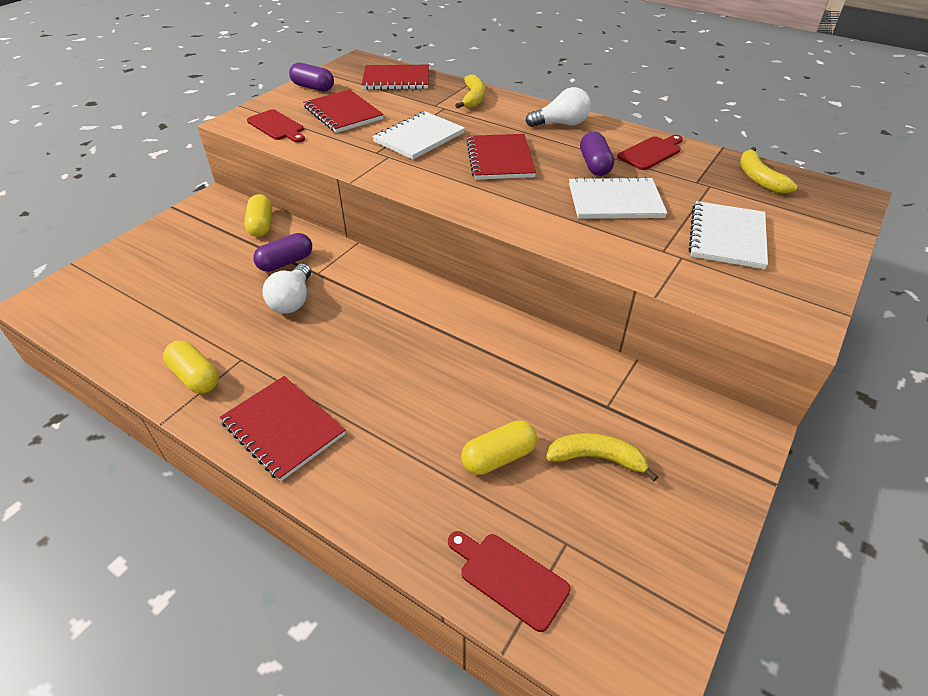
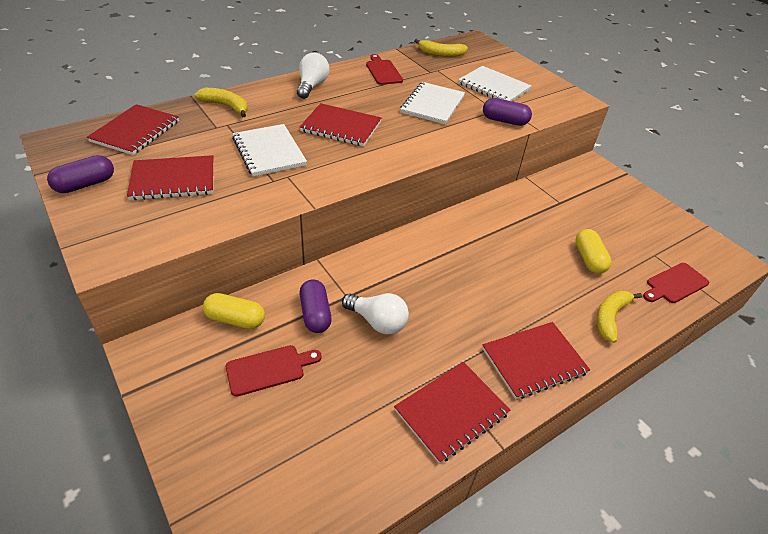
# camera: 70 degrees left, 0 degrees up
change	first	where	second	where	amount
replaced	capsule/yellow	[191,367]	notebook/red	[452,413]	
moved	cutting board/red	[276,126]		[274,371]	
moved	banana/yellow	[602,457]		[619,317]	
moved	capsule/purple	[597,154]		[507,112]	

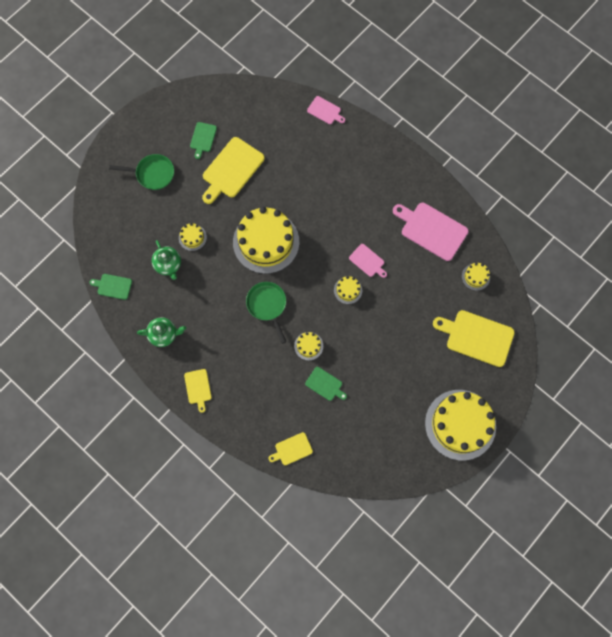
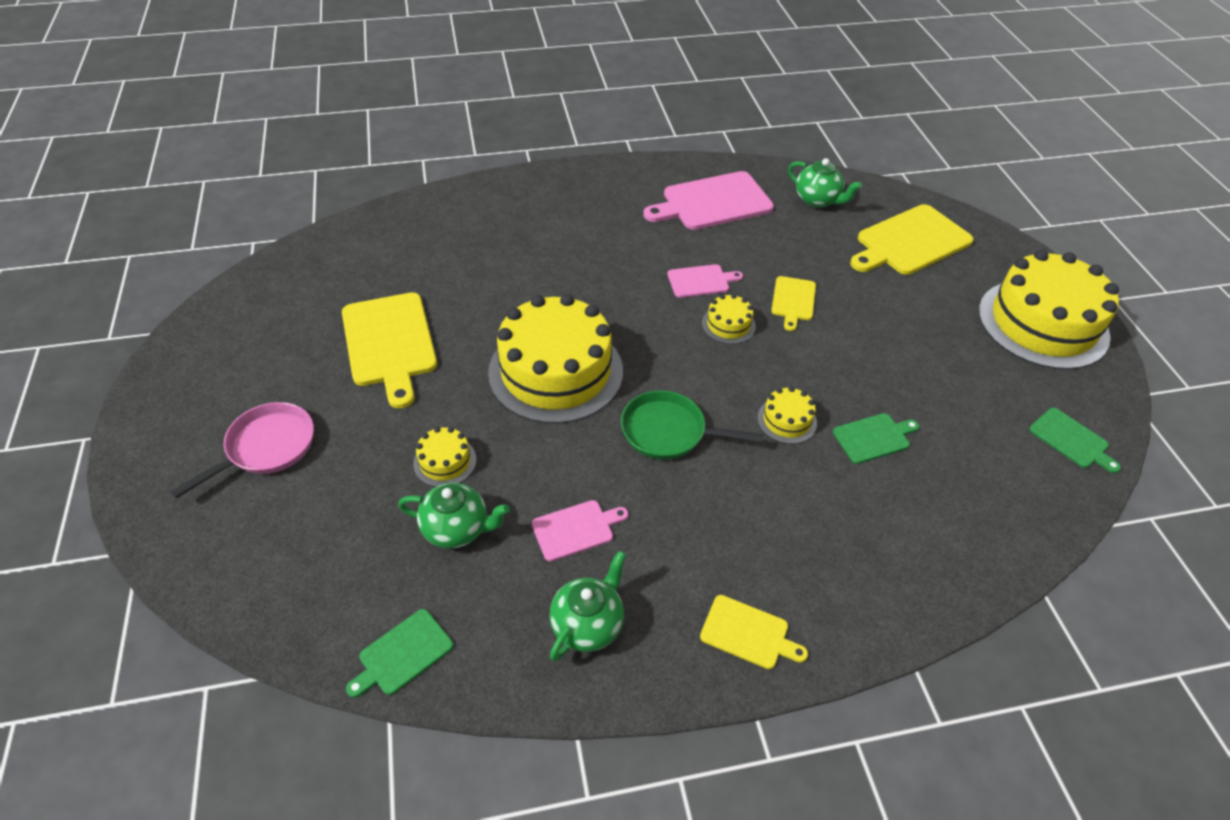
# camera: 55 degrees left, 25 degrees down
change	first	where	second	where	amount
recoloured	pan/green	[141,172]	pan/pink	[242,450]	
moved	cutting board/green	[203,140]		[1075,440]	
moved	cutting board/yellow	[290,448]		[793,303]	
moved	cutting board/pink	[326,110]		[580,531]	
replaced	cake/yellow	[476,277]	teapot/green	[825,183]	

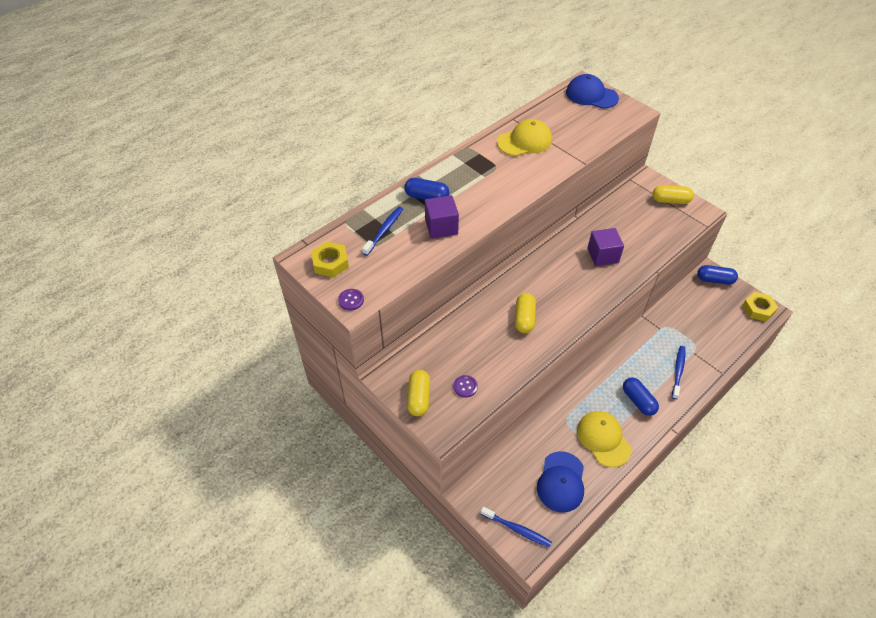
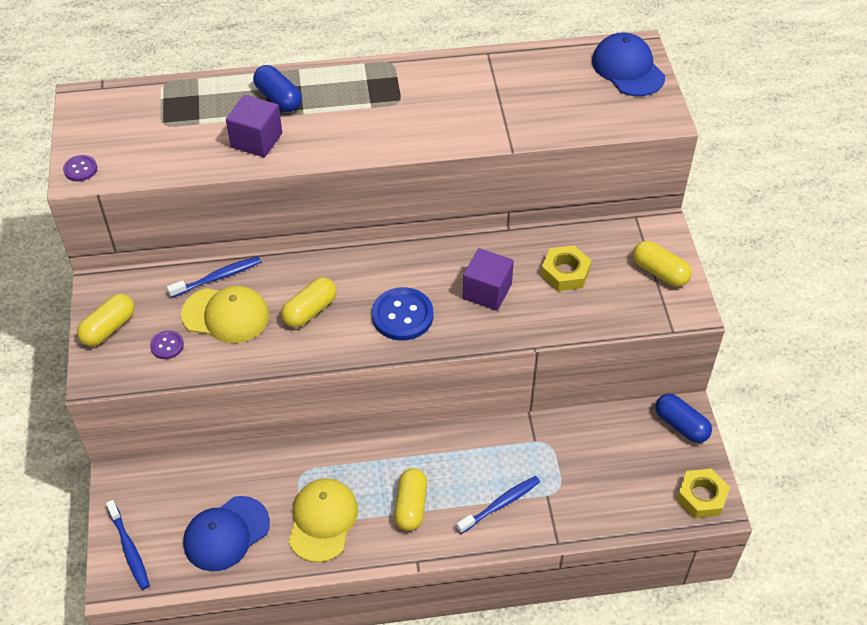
# camera: 35 degrees right, 0 degrees up
change	first	where	second	where	amount
moved	nut/yellow	[330,259]		[566,268]	
moved	toothbrush/blue	[382,231]		[214,277]	
moved	cap/yellow	[524,137]		[225,314]	
recoloured	capsule/blue	[641,396]	capsule/yellow	[410,499]	
added			button/blue	[402,314]	

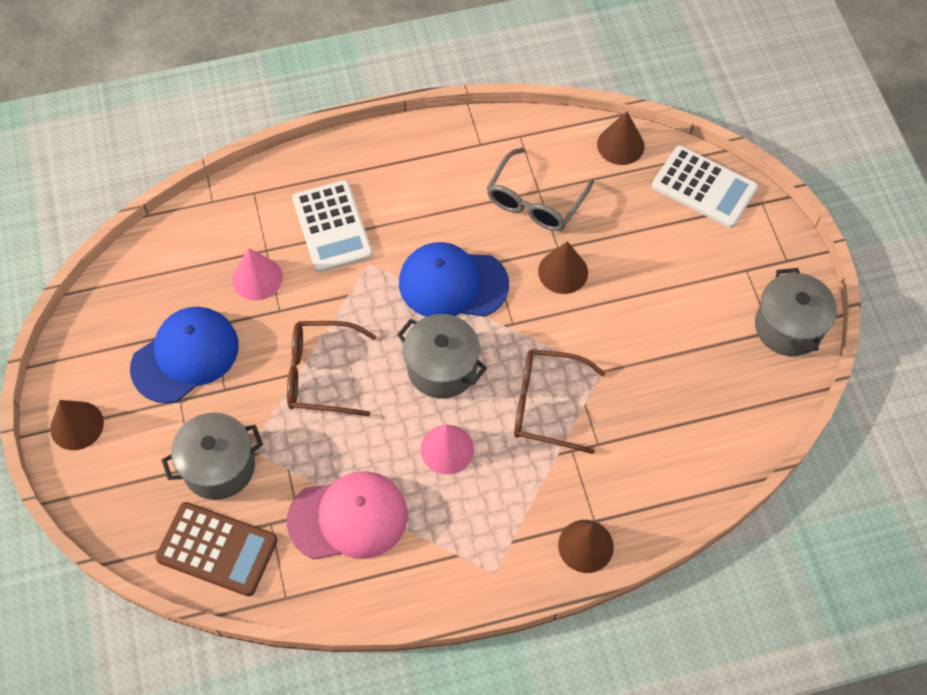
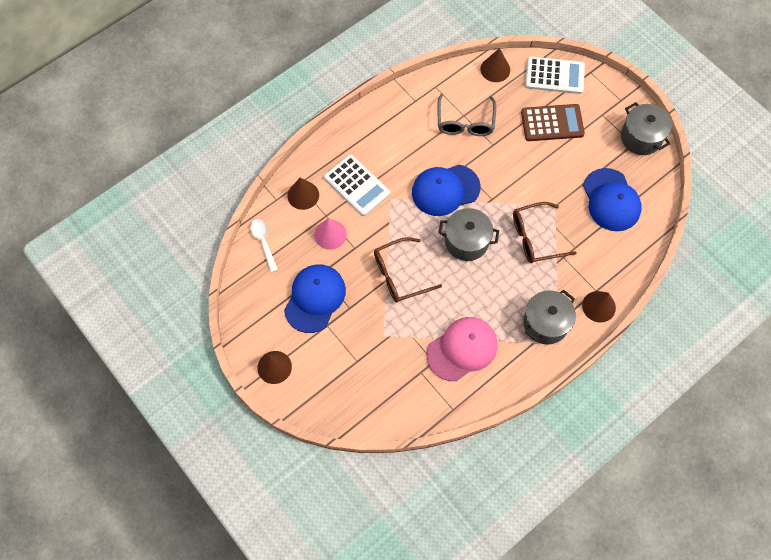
# camera: 25 degrees left, 5 degrees up
change	first	where	second	where	amount
moved	calculator/brown	[216,549]		[553,122]	
moved	pot/grey	[212,456]		[549,317]	
removed	cone/pink	[447,449]			
moved	cone/brown	[563,267]		[303,194]	
added			spoon/white	[264,245]	
added			cap/blue	[612,199]	

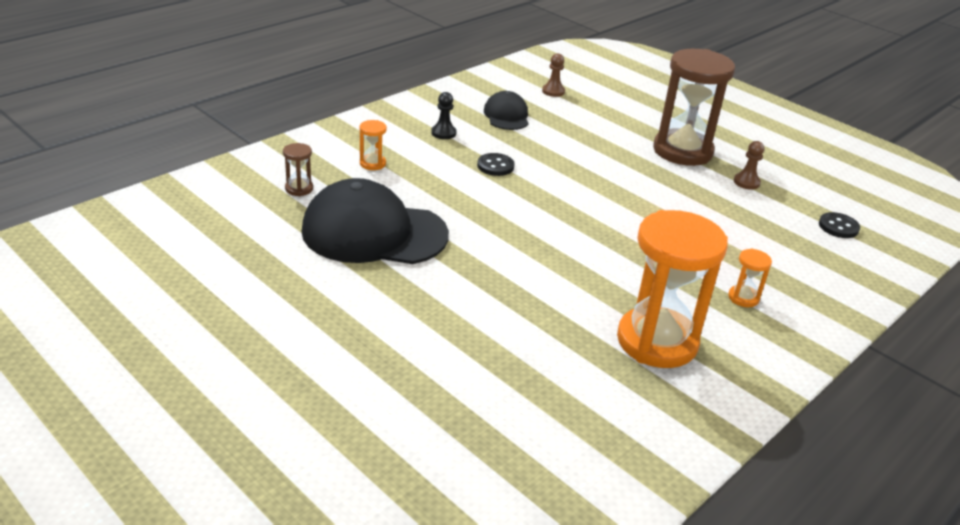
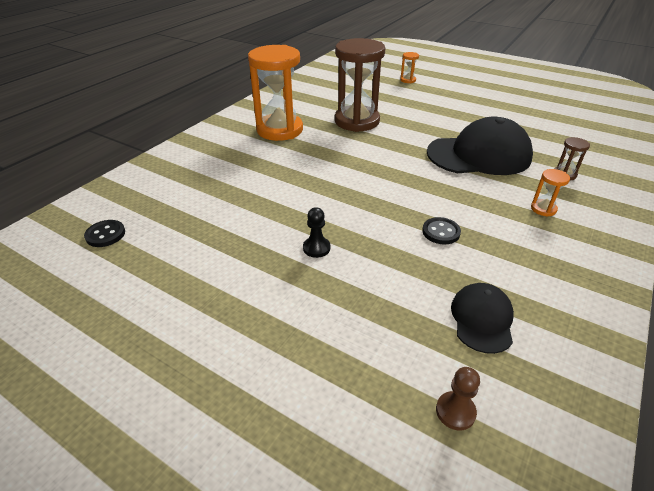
# camera: 170 degrees right, 5 degrees up
change	first	where	second	where	amount
moved	pawn/black	[444,115]		[316,232]	
turned	cap/black	[506,110]		[482,318]	150 degrees counterclockwise
moved	hourglass/brown	[694,107]		[360,85]	
moved	hourglass/orange	[750,278]		[409,67]	
removed	pawn/brown	[749,165]			

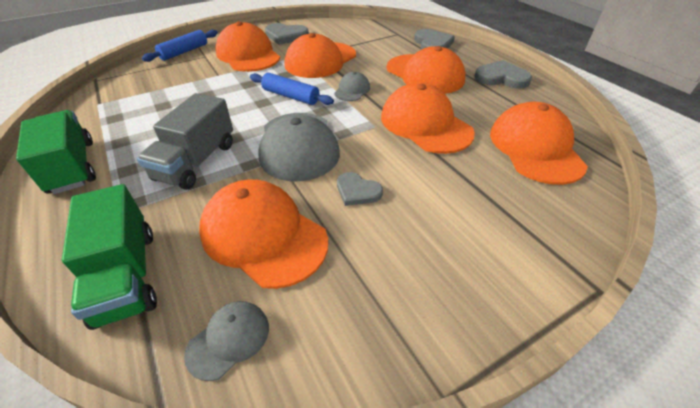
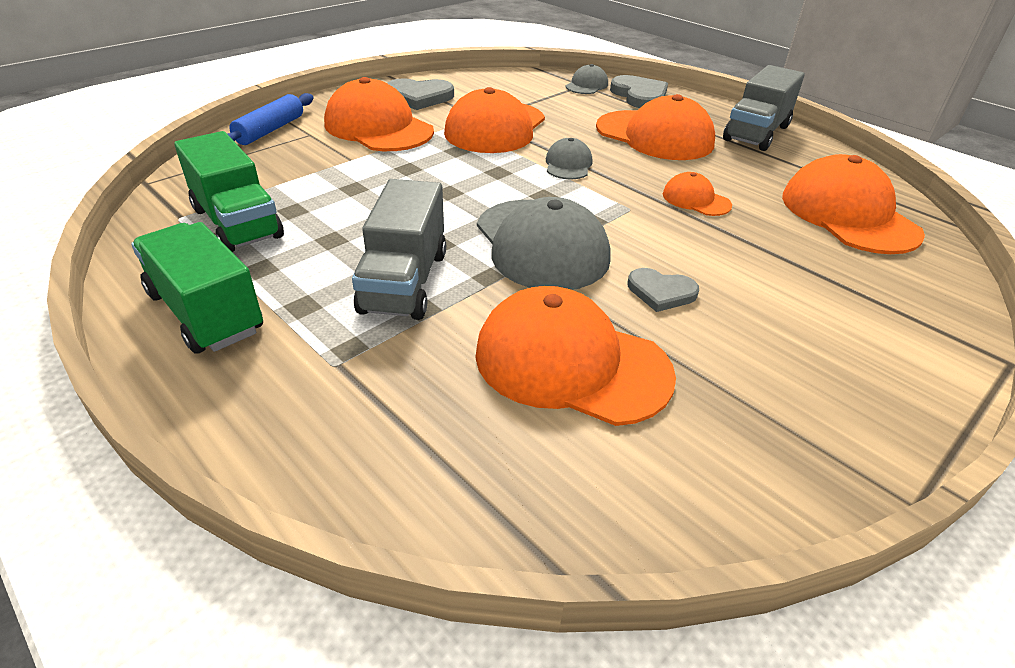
# camera: 15 degrees left, 5 degrees down
change	first	where	second	where	amount
moved	truck/green	[109,257]		[229,191]	
moved	cap/grey	[226,341]		[587,79]	
removed	rolling pin/blue	[292,89]			
resized	cap/orange	[428,118]		[697,194]	x0.49
replaced	heart/grey	[503,74]	truck/grey	[764,108]	

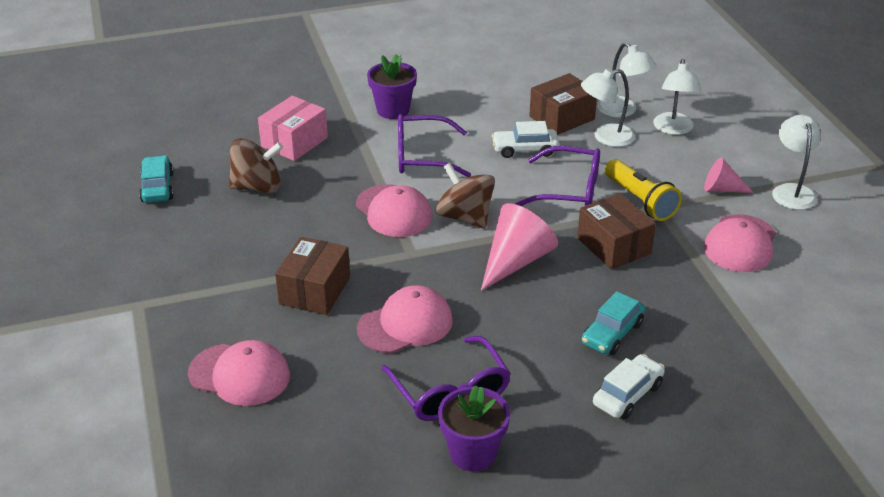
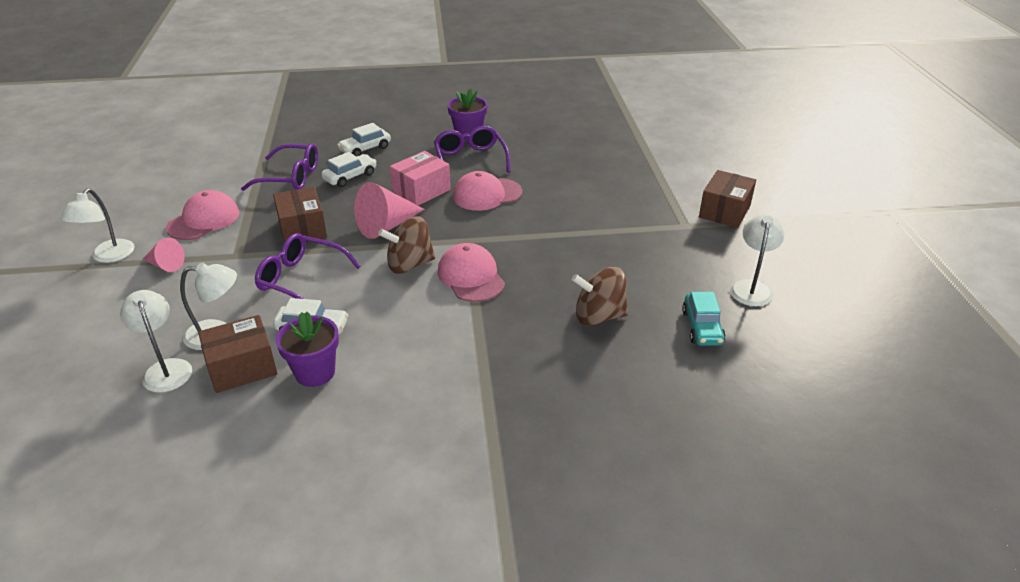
# camera: 170 degrees left, 0 degrees up
change	first	where	second	where	amount
removed	cap/pink	[239,373]			
moved	box/pink	[293,128]		[420,178]	
moved	box/brown	[312,276]		[727,199]	
moved	flower pot/purple	[392,86]		[307,349]	
moved	glasses/purple	[434,145]		[279,167]	
turned	spinning top/brown	[465,196]		[406,245]	105 degrees clockwise
recoloured	car/turquoise	[613,323]	car/white	[349,169]	
removed	flashlight/yellow	[643,190]			
moved	lamp/white	[677,97]		[757,260]	

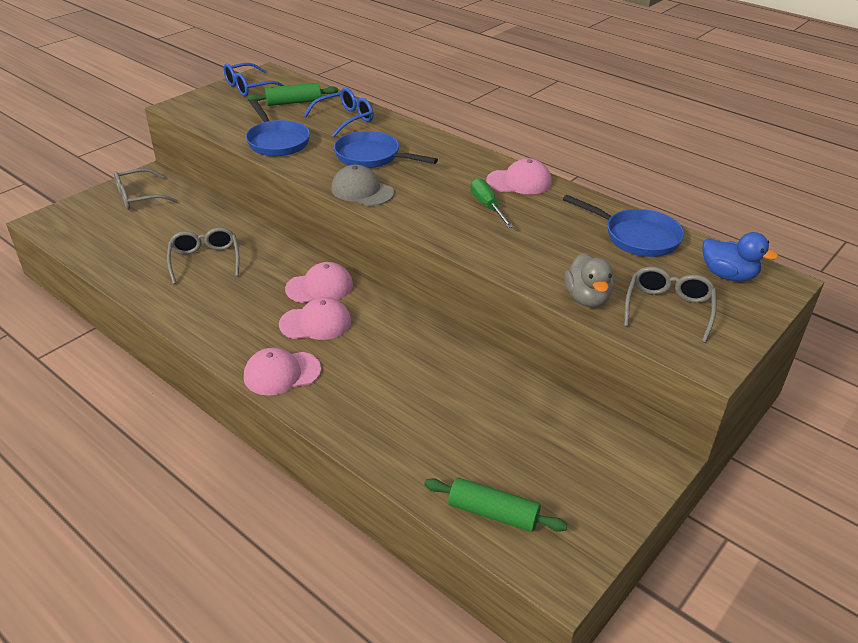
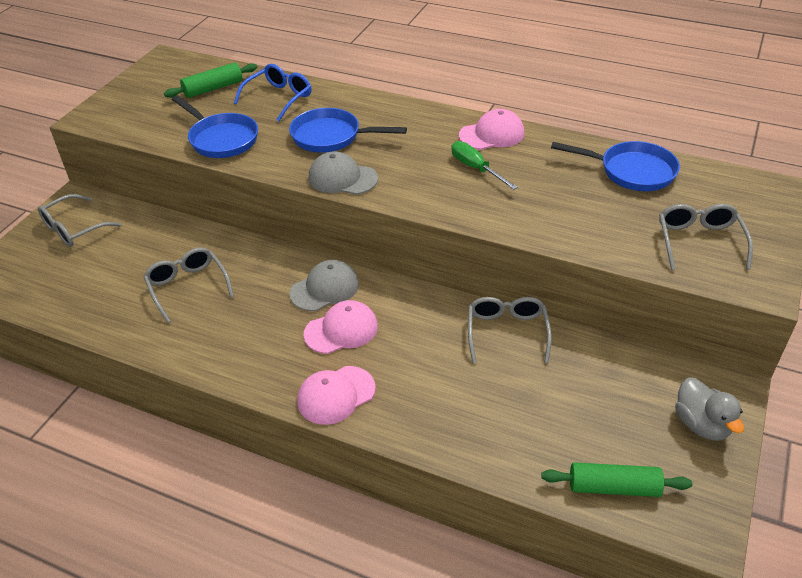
# camera: 15 degrees left, 5 degrees up
change	first	where	second	where	amount
removed	glasses/blue	[254,79]			
recoloured	cap/pink	[319,282]	cap/grey	[324,285]	
moved	duck/grey	[589,280]		[709,409]	
removed	duck/blue	[740,256]			
added			glasses/grey	[510,330]	

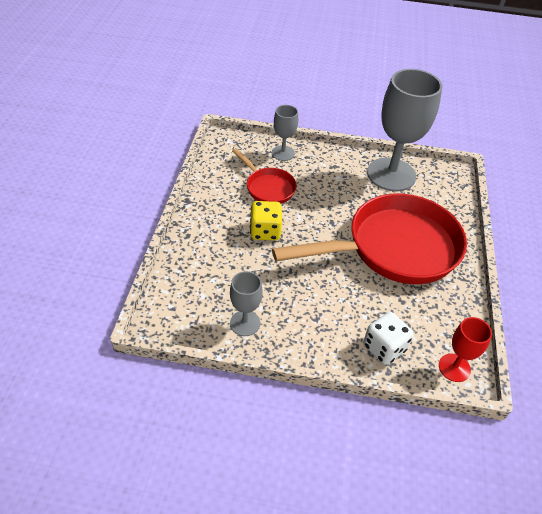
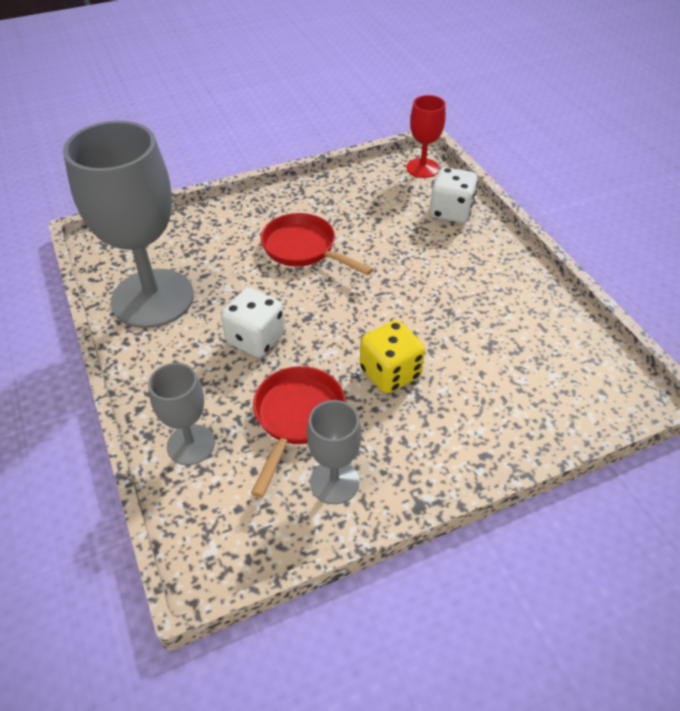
# camera: 120 degrees left, 0 degrees up
change	first	where	second	where	amount
moved	goblet/grey	[246,303]		[334,452]	
resized	pan/red	[369,238]		[317,244]	x0.47
added			dice/white	[253,323]	

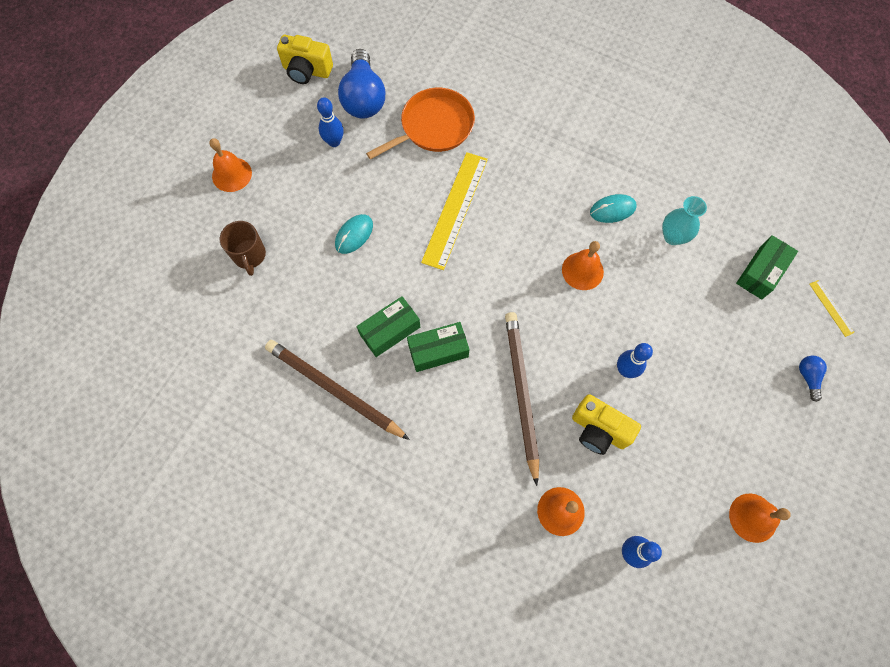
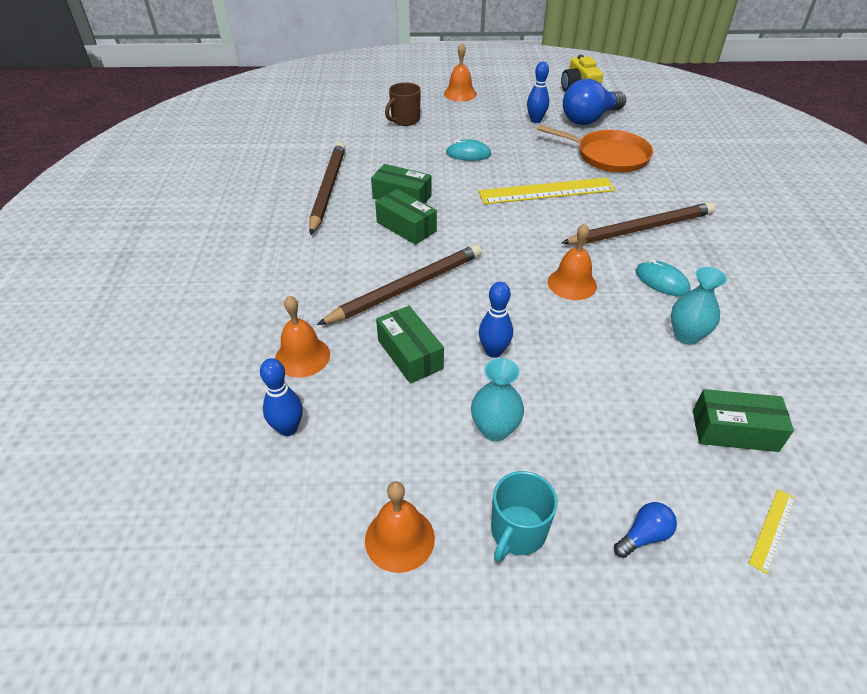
# camera: 60 degrees right, 25 degrees down
change	first	where	second	where	amount
replaced	camera/yellow	[606,424]	box/green	[410,345]	
added			vase/turquoise	[497,399]	
added			mug/turquoise	[524,516]	
added			pencil/brown	[638,223]	

